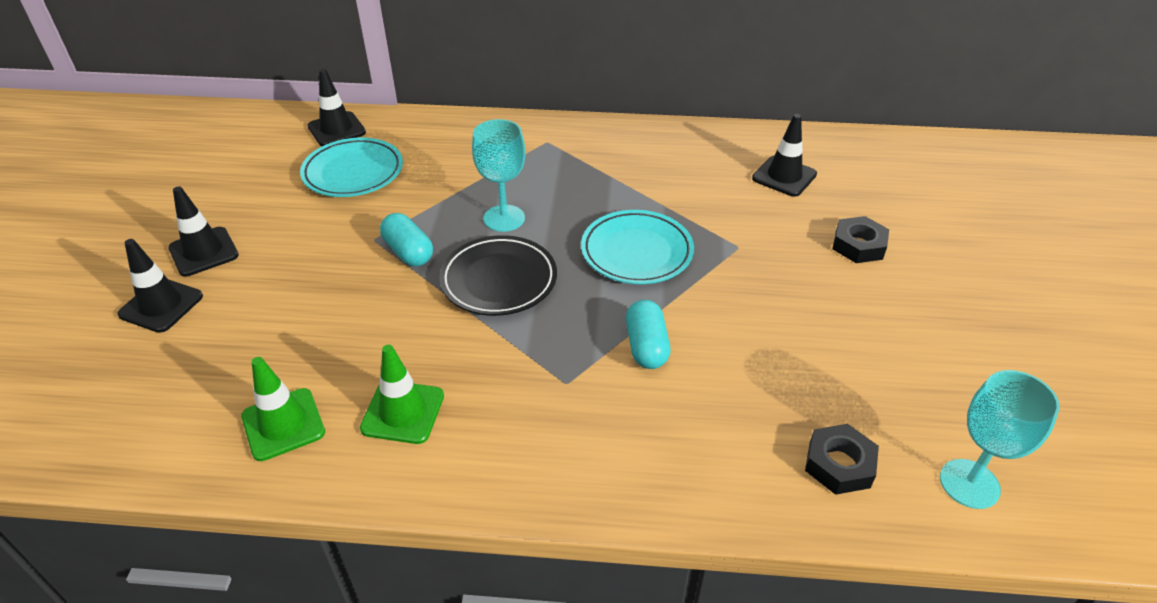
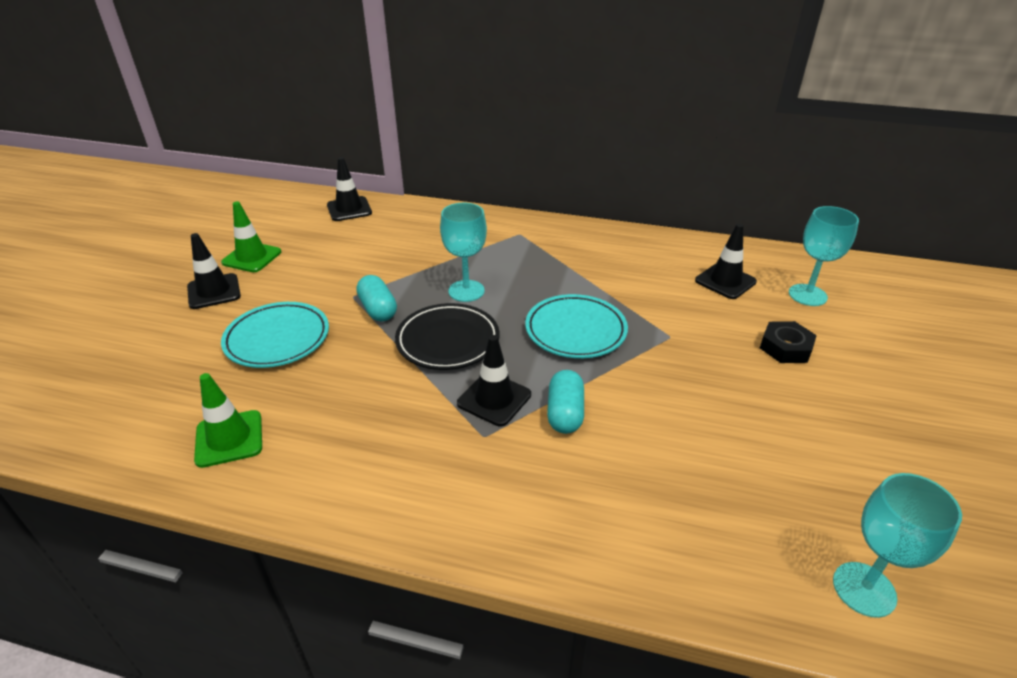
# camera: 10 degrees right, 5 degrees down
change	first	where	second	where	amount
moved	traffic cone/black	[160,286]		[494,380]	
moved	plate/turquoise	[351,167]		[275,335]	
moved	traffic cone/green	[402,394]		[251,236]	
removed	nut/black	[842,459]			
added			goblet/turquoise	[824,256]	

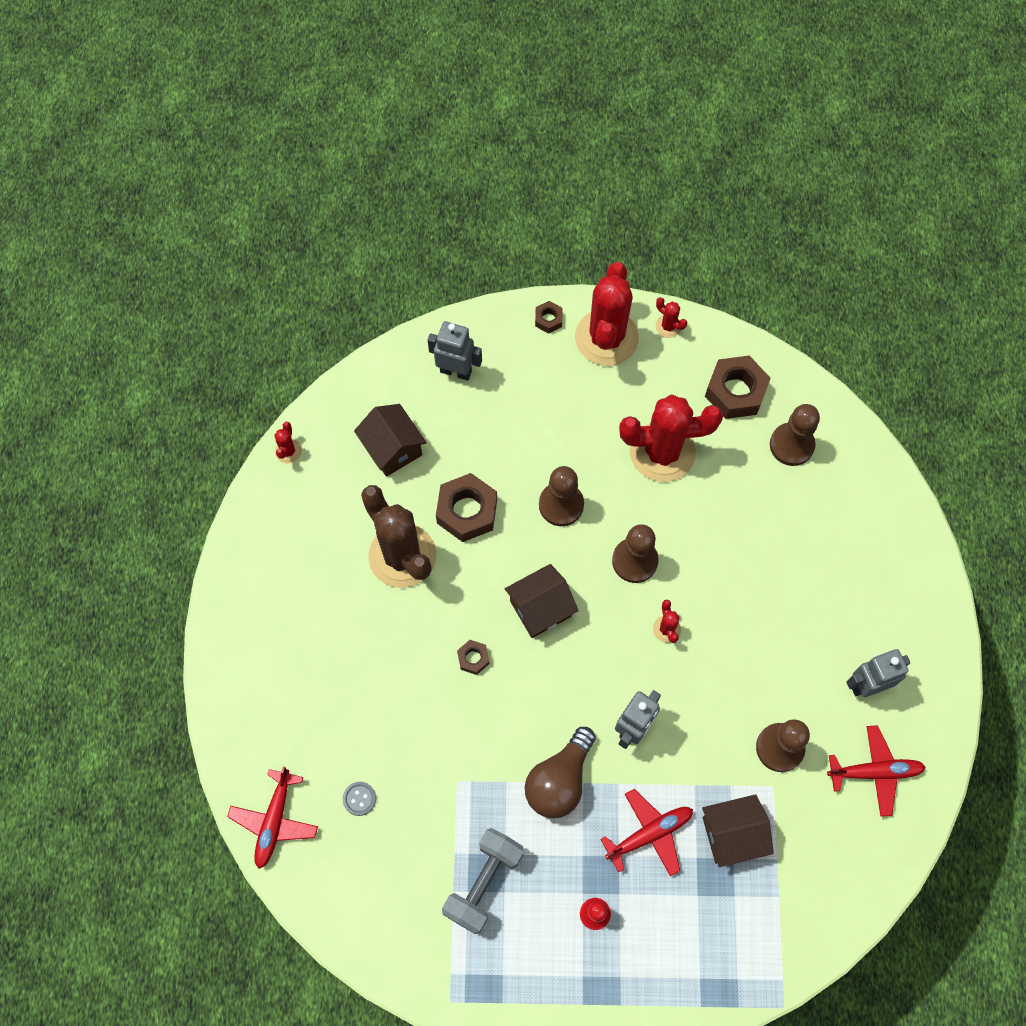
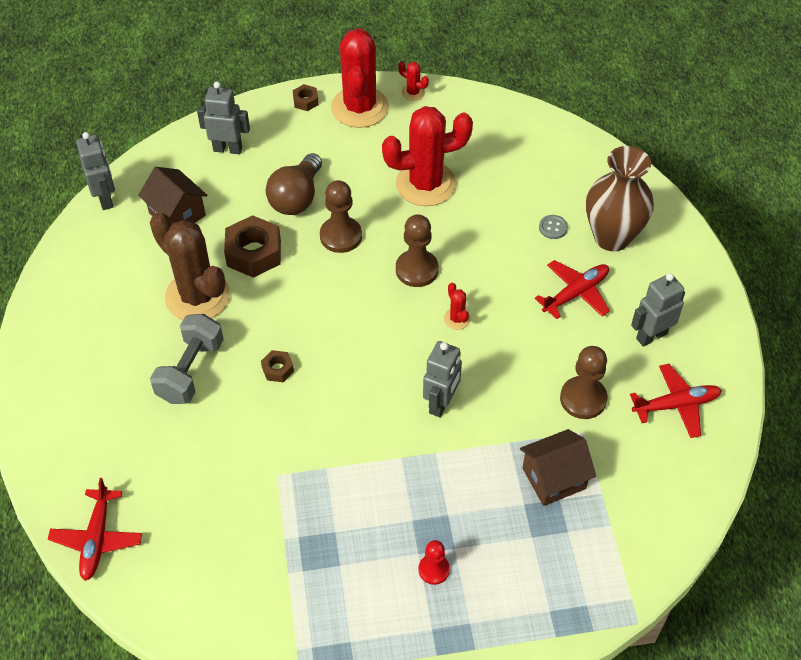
# camera: 10 degrees left, 15 degrees down
change	first	where	second	where	amount
removed	cactus/red	[288,442]			
moved	button/grey	[359,799]		[553,227]	
moved	dumbbell/grey	[483,881]		[187,359]	
removed	house/brown	[542,601]			
moved	light bulb/brown	[560,772]		[294,184]	
moved	plane/red	[646,832]		[572,289]	
removed	nut/brown	[738,387]			
removed	pawn/brown	[795,435]			
added			robot/grey	[95,171]	
added			vase/brown	[620,198]	

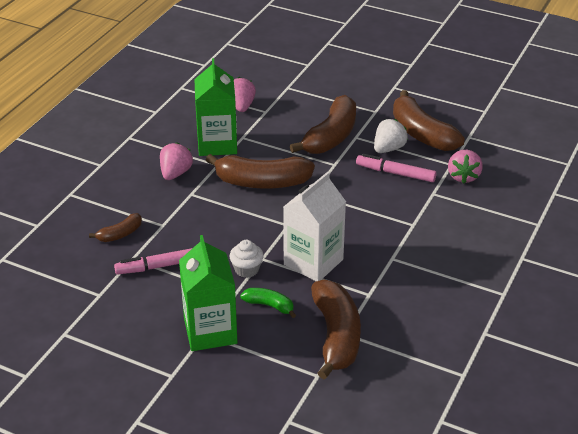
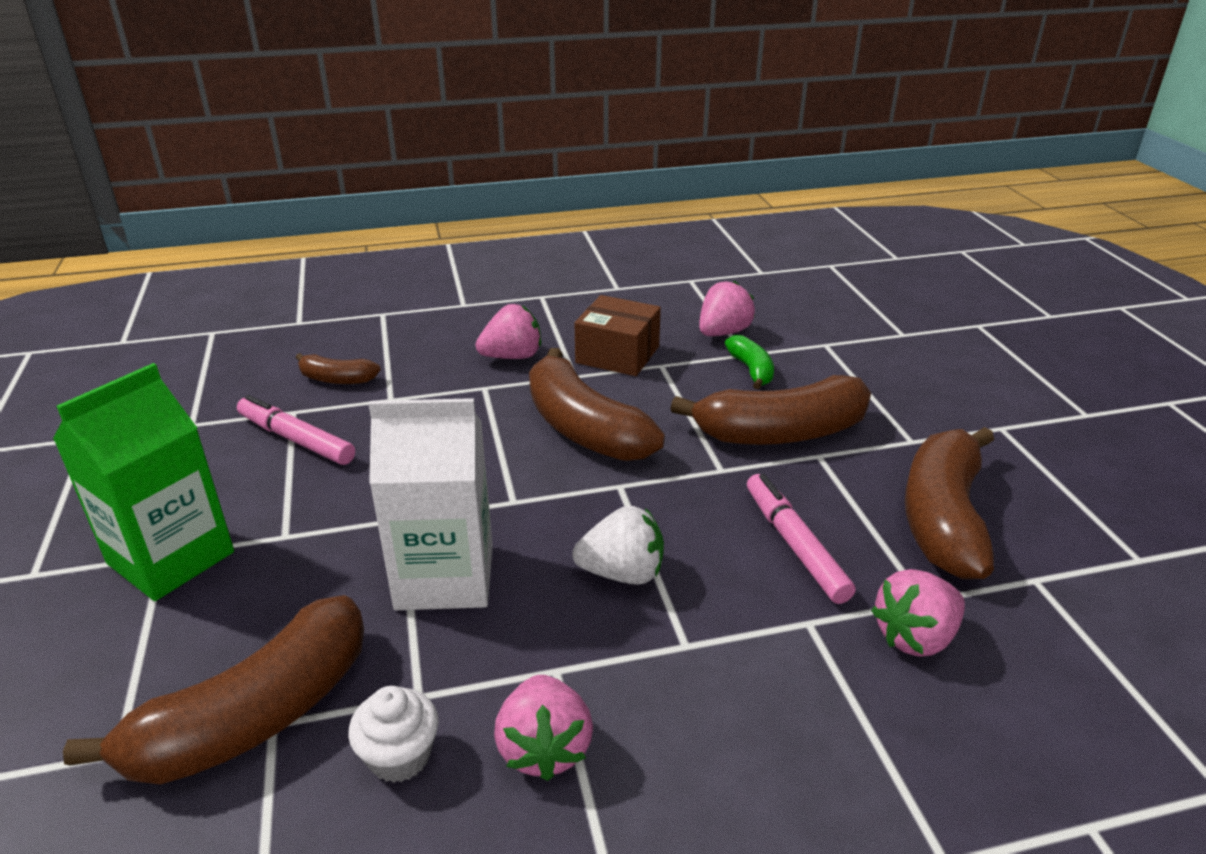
# camera: 50 degrees right, 5 degrees down
change	first	where	second	where	amount
replaced	carton/green	[215,107]	box/brown	[617,335]	
moved	cupcake/white	[246,259]		[393,734]	
moved	banana/green	[268,303]		[749,362]	
moved	strawberry/white	[391,136]		[618,545]	
added			strawberry/pink	[543,728]	

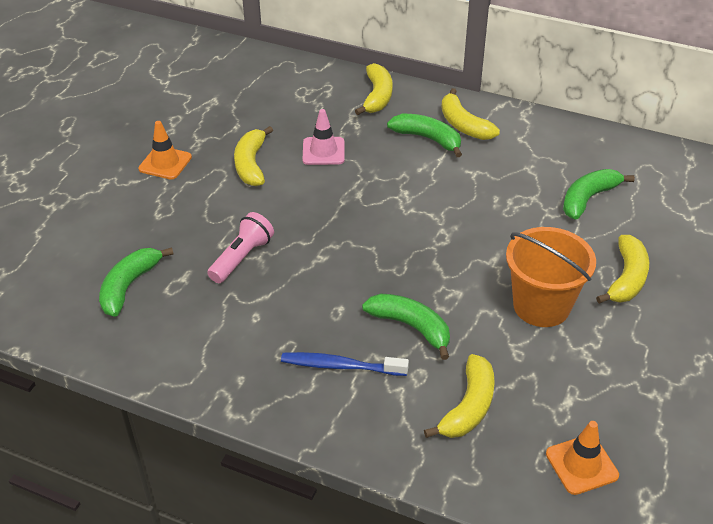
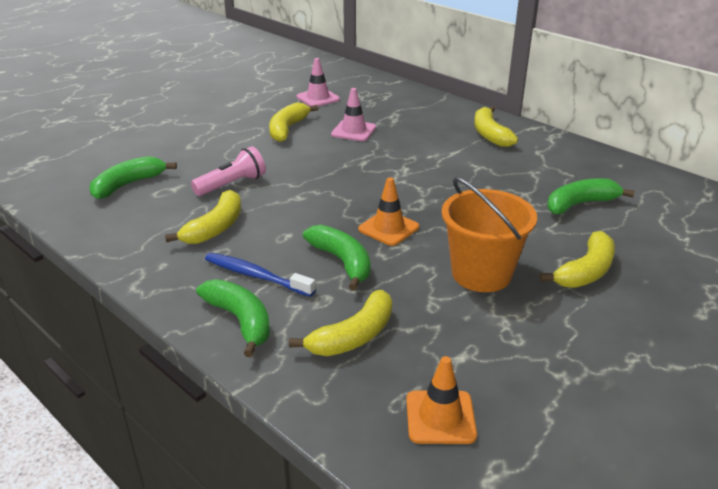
# camera: 20 degrees right, 10 degrees down
change	first	where	second	where	amount
moved	traffic cone/orange	[165,150]		[388,211]	
moved	banana/yellow	[374,89]		[203,217]	
moved	banana/green	[424,135]		[233,318]	
added			traffic cone/pink	[318,82]	

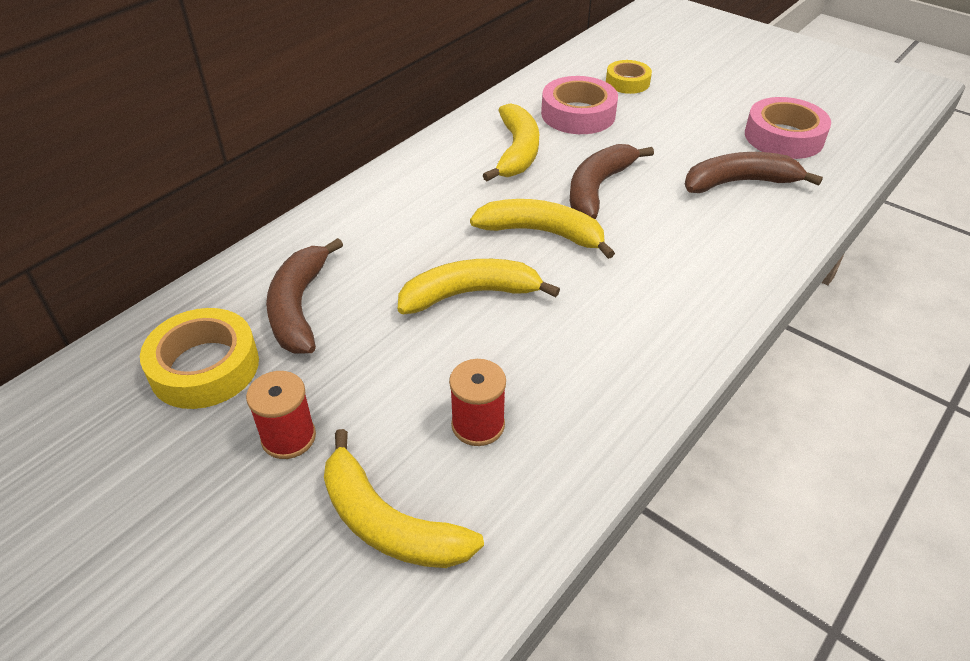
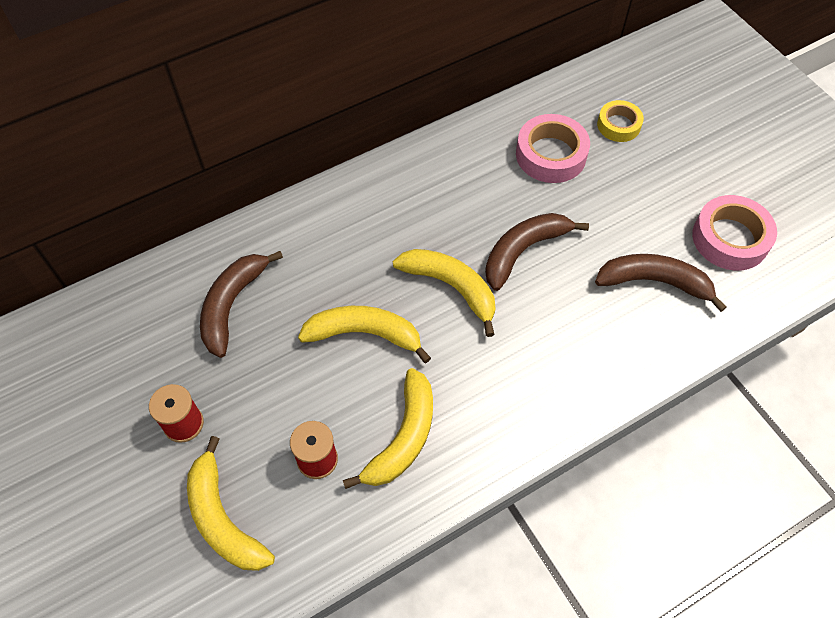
# camera: 20 degrees right, 15 degrees up
change	first	where	second	where	amount
removed	tape/yellow	[199,358]			
moved	banana/yellow	[511,142]		[388,428]	

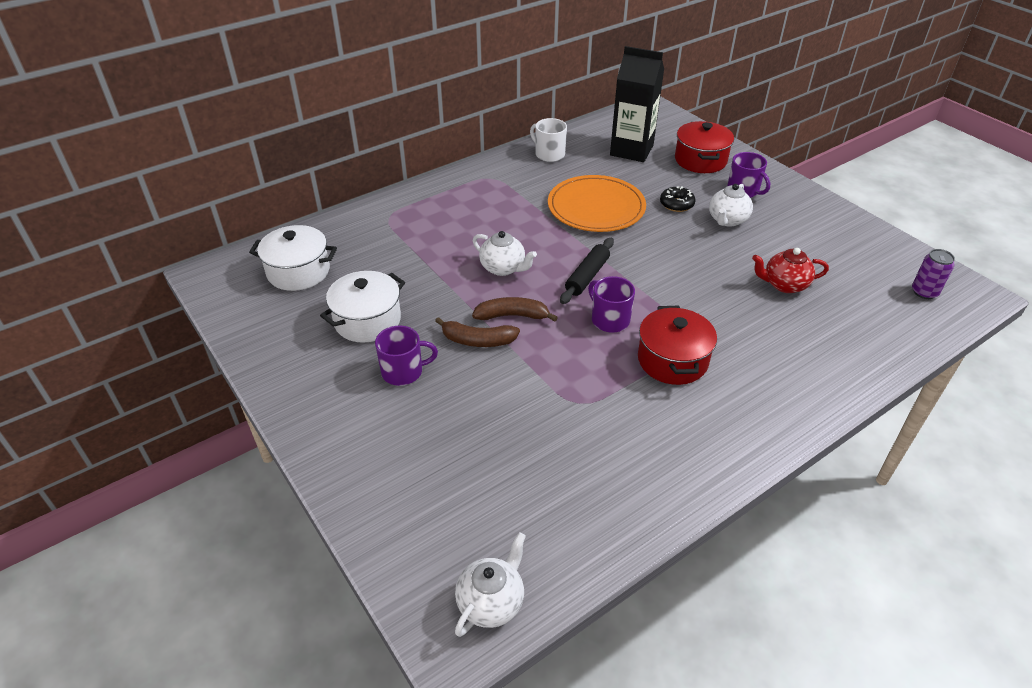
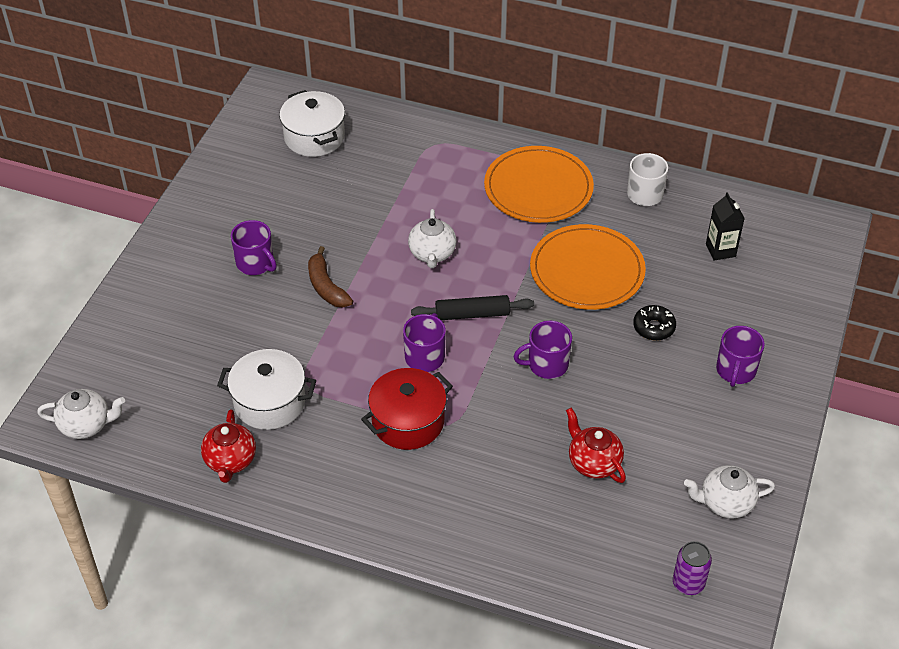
# camera: 55 degrees right, 5 degrees up
change	first	where	second	where	amount
moved	pot/white	[362,307]		[266,389]	
removed	banana/brown	[515,309]			
resized	carton/black	[637,104]		[725,226]	x0.53
removed	pot/red	[704,147]			
moved	teapot/white	[731,205]		[729,491]	
added			teapot/red	[228,446]	
added			plate/orange	[539,184]	
added			mug/purple	[542,350]	

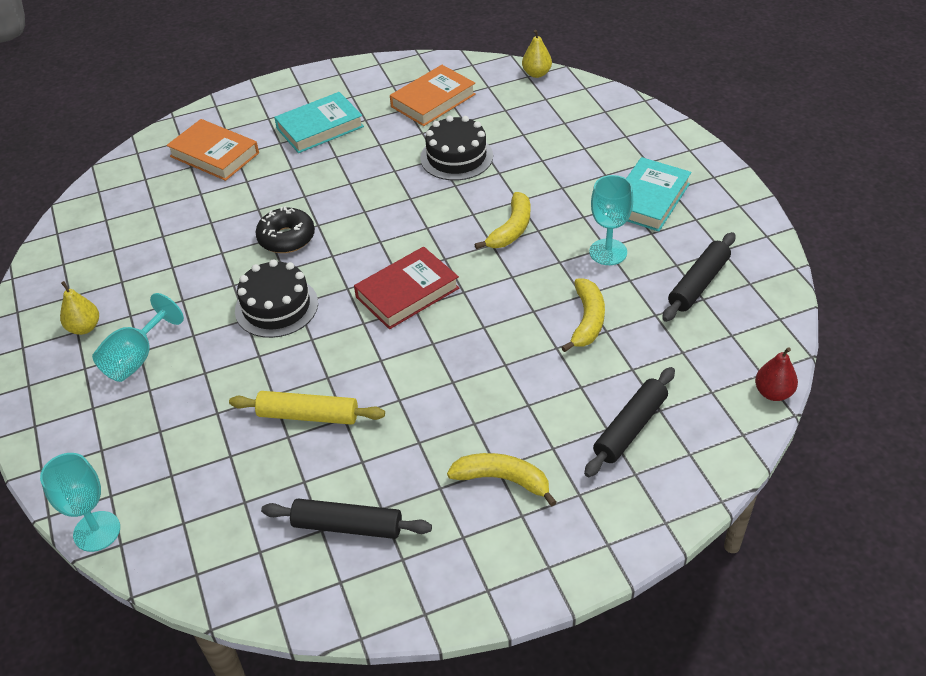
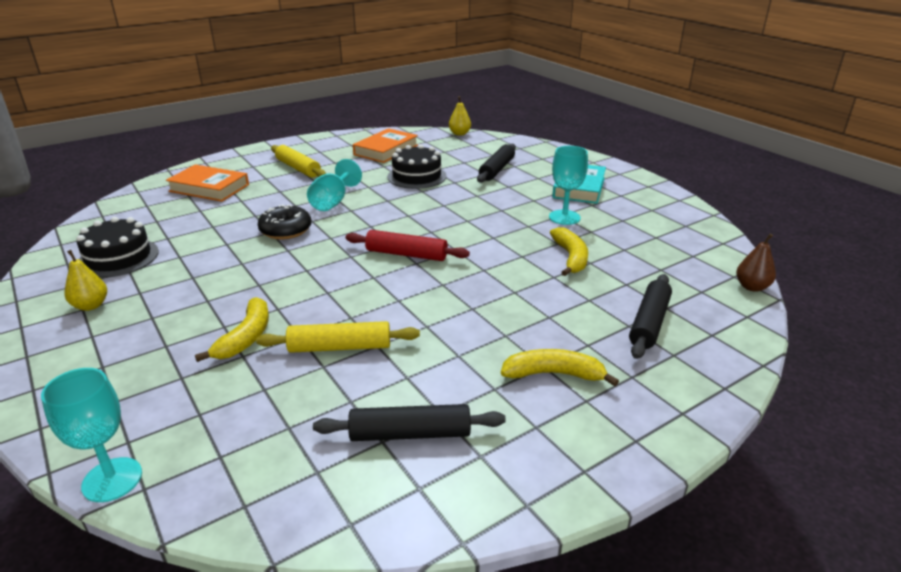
# camera: 15 degrees left, 15 degrees down
change	first	where	second	where	amount
moved	goblet/turquoise	[138,337]		[334,185]	
moved	cake/black	[276,298]		[117,247]	
replaced	book/turquoise	[319,122]	rolling pin/yellow	[298,161]	
replaced	book/red	[406,288]	rolling pin/red	[407,245]	
moved	banana/yellow	[502,220]		[232,329]	
moved	rolling pin/black	[698,277]		[496,163]	
recoloured	pear/red	[776,374]	pear/brown	[756,263]	

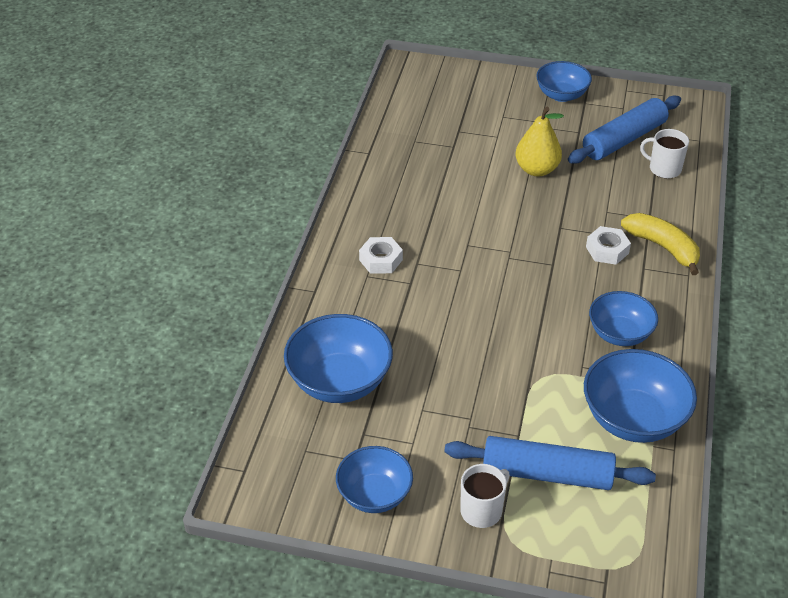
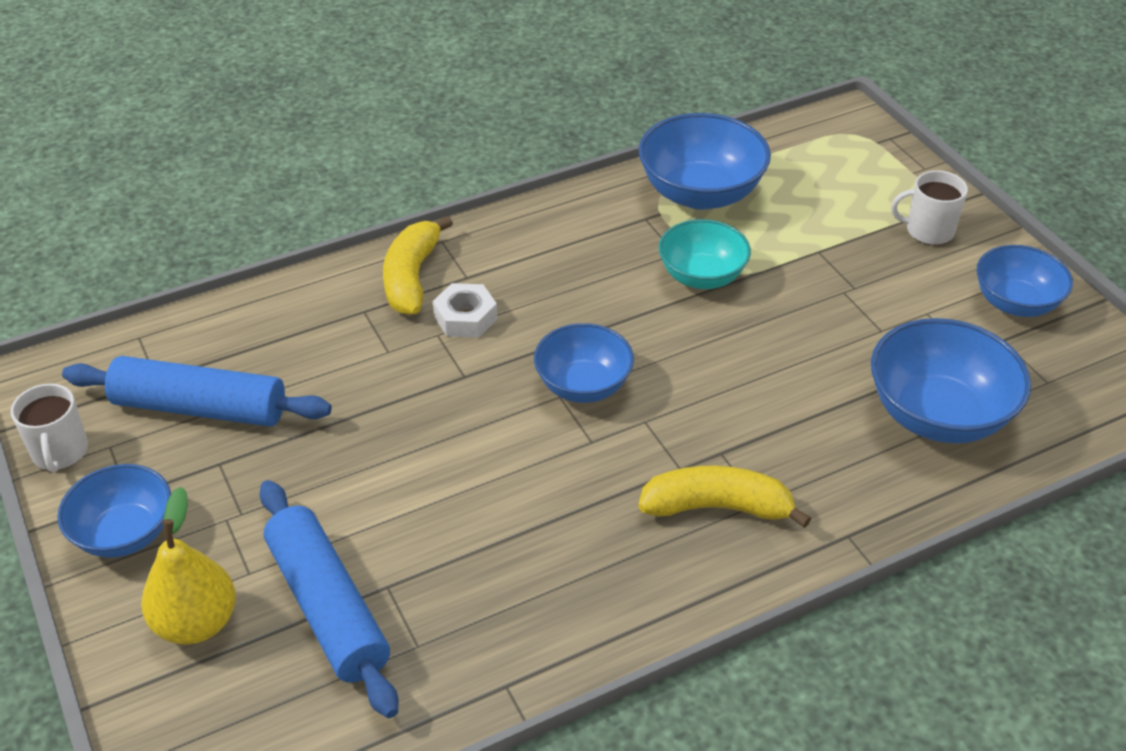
# camera: 130 degrees left, 0 degrees up
change	first	where	second	where	amount
replaced	nut/white	[381,255]	banana/yellow	[725,496]	
moved	rolling pin/blue	[550,463]		[329,599]	
moved	pear/yellow	[540,141]		[188,565]	
moved	bowl/blue	[623,318]		[584,363]	
moved	mug/white	[664,154]		[49,428]	
added			bowl/turquoise	[705,254]	

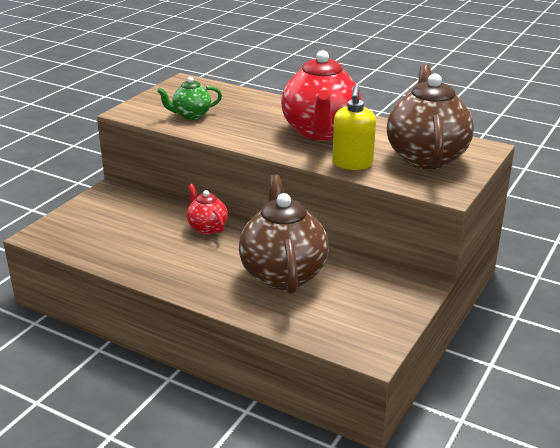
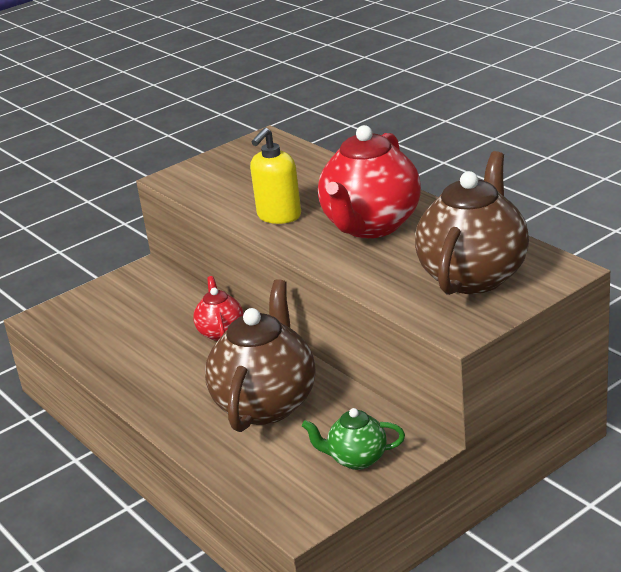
# camera: 25 degrees right, 0 degrees up
change	first	where	second	where	amount
moved	teapot/green	[189,98]		[353,439]	
moved	soap dispenser/yellow	[354,127]		[275,175]	

